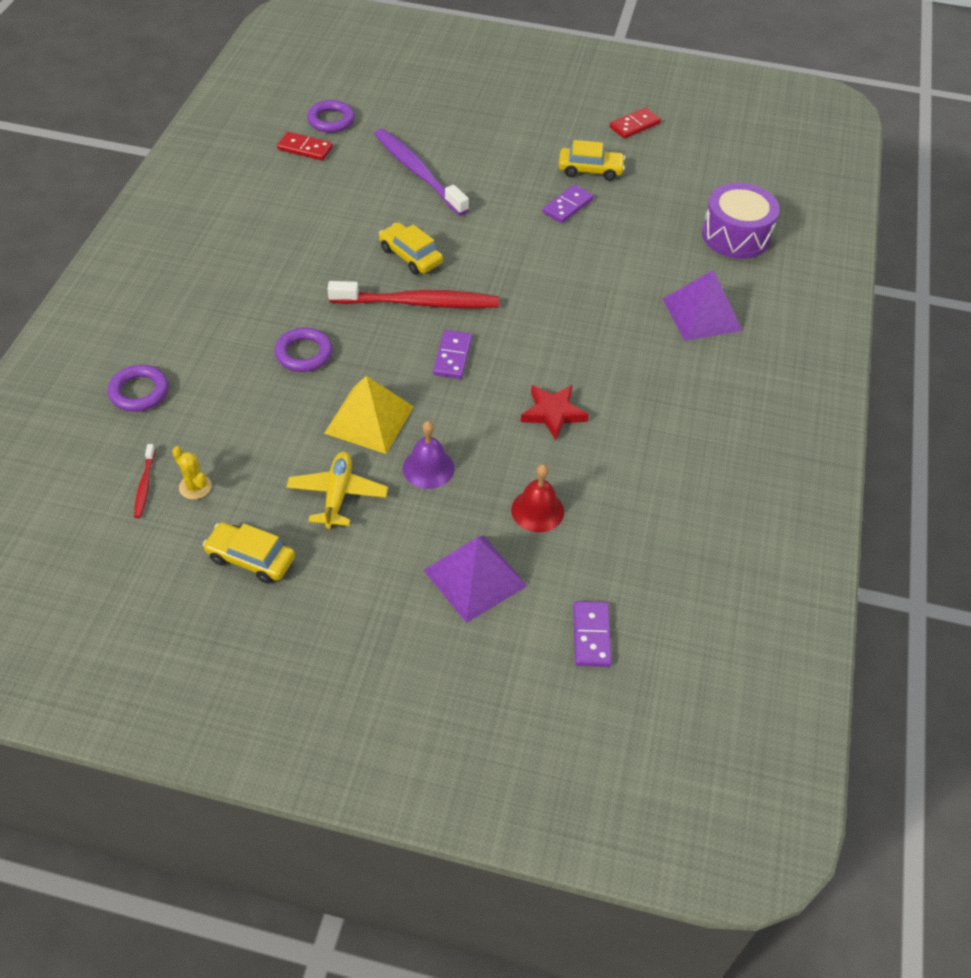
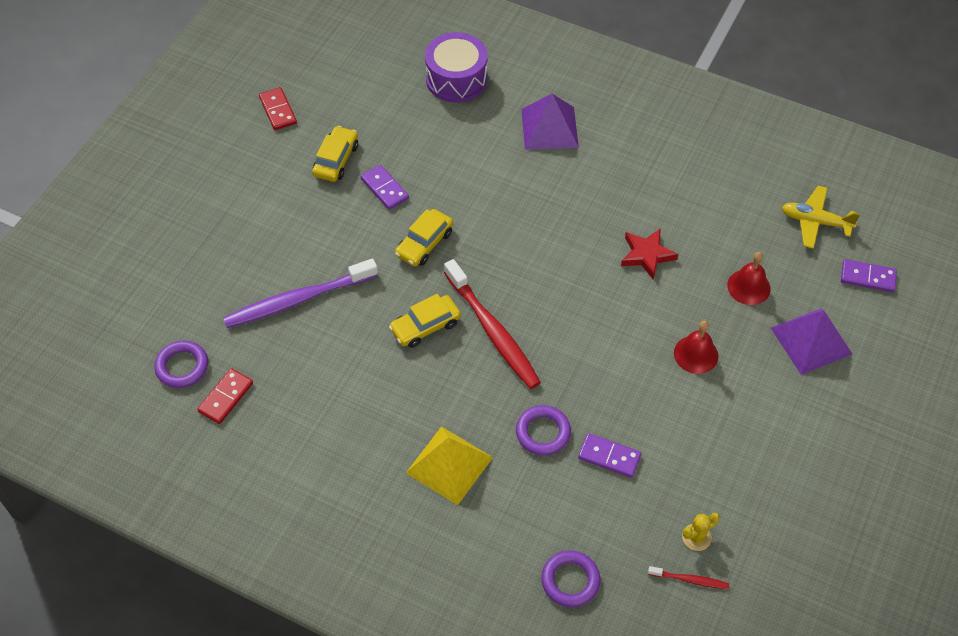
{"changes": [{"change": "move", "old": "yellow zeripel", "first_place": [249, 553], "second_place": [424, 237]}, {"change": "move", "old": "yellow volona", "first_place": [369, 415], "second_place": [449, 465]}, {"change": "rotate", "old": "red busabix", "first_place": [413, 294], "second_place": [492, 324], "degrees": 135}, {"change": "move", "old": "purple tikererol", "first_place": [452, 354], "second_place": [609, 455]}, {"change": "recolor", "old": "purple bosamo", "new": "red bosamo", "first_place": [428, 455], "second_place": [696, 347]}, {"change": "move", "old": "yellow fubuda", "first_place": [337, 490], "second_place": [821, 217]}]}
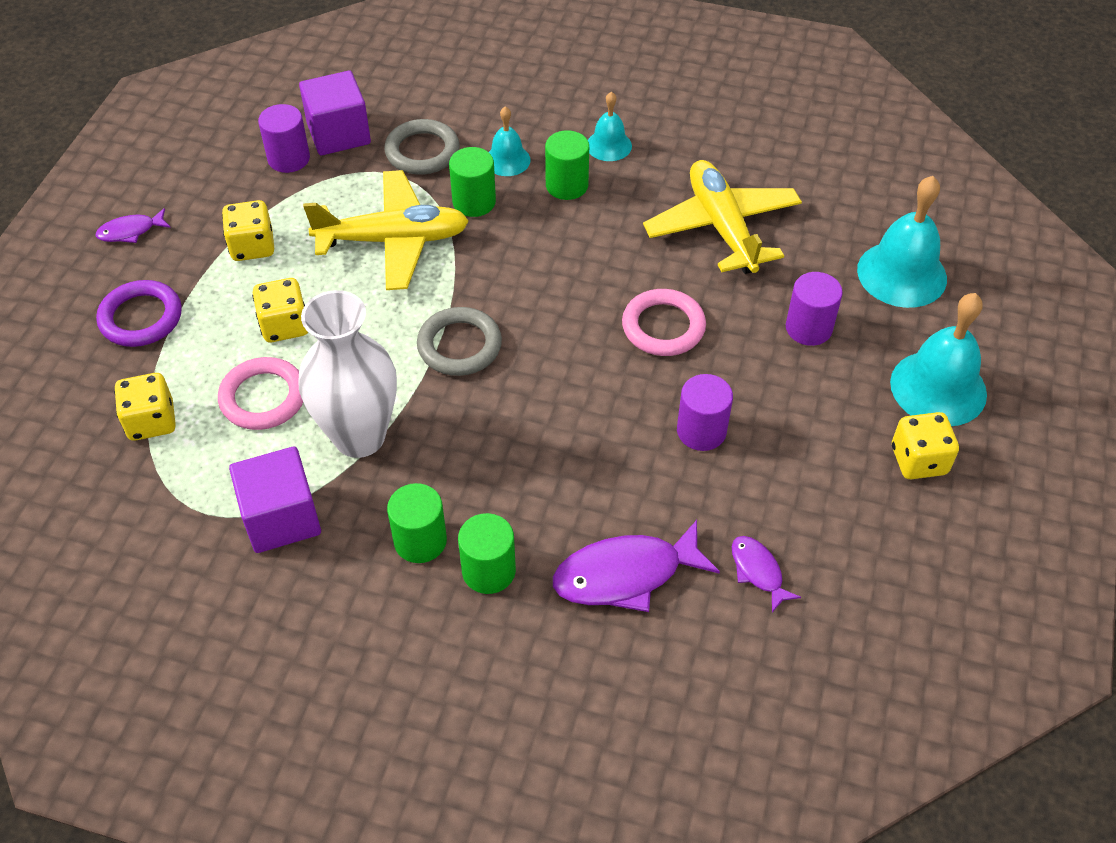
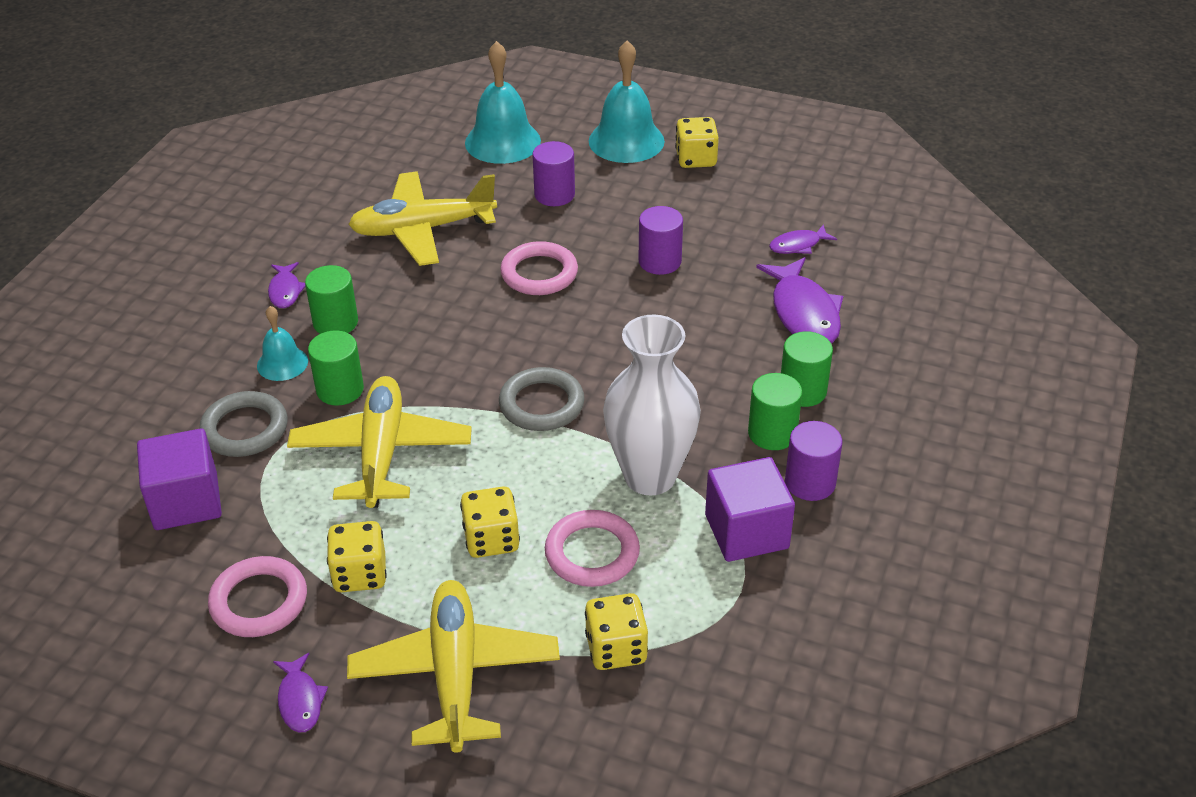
{"changes": [{"change": "insert", "new": "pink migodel", "second_place": [257, 596]}, {"change": "replace", "old": "turquoise bosamo", "new": "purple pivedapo", "first_place": [610, 126], "second_place": [287, 285]}, {"change": "replace", "old": "purple migodel", "new": "yellow fubuda", "first_place": [139, 313], "second_place": [453, 666]}, {"change": "move", "old": "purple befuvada", "first_place": [284, 138], "second_place": [813, 461]}]}
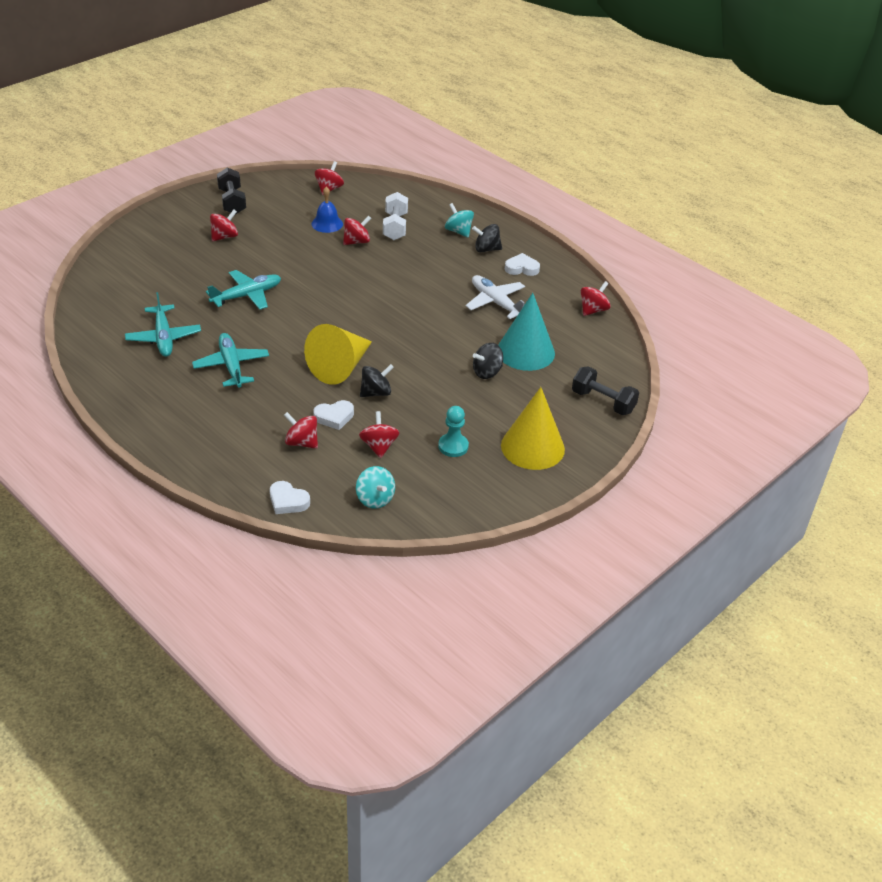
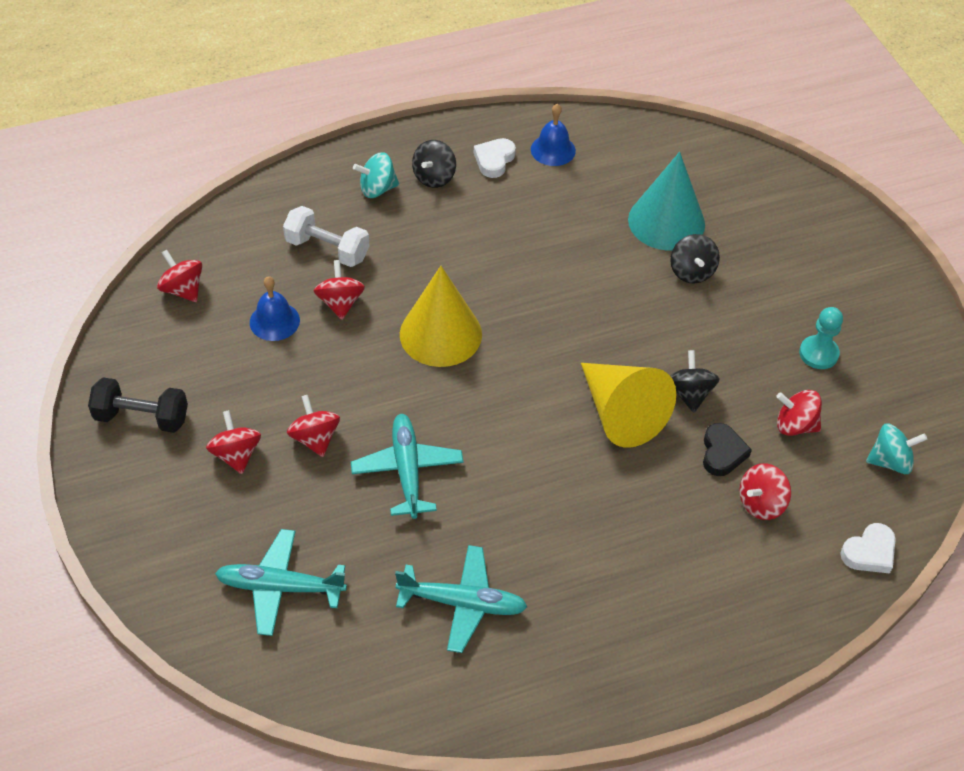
{"changes": [{"change": "move", "old": "turquoise fubuda", "first_place": [230, 360], "second_place": [281, 582]}, {"change": "move", "old": "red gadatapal", "first_place": [596, 298], "second_place": [313, 426]}, {"change": "move", "old": "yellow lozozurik", "first_place": [533, 428], "second_place": [441, 316]}, {"change": "insert", "new": "blue bosamo", "second_place": [553, 135]}, {"change": "recolor", "old": "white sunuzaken", "new": "black sunuzaken", "first_place": [333, 415], "second_place": [727, 449]}, {"change": "delete", "old": "white fubuda", "first_place": [495, 297]}, {"change": "delete", "old": "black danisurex", "first_place": [605, 390]}]}
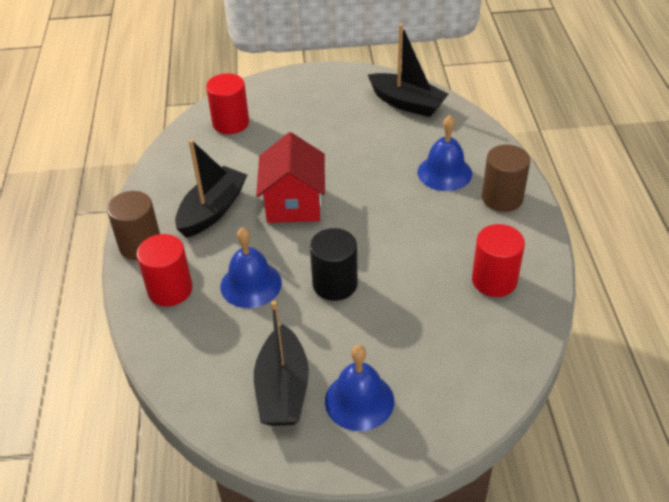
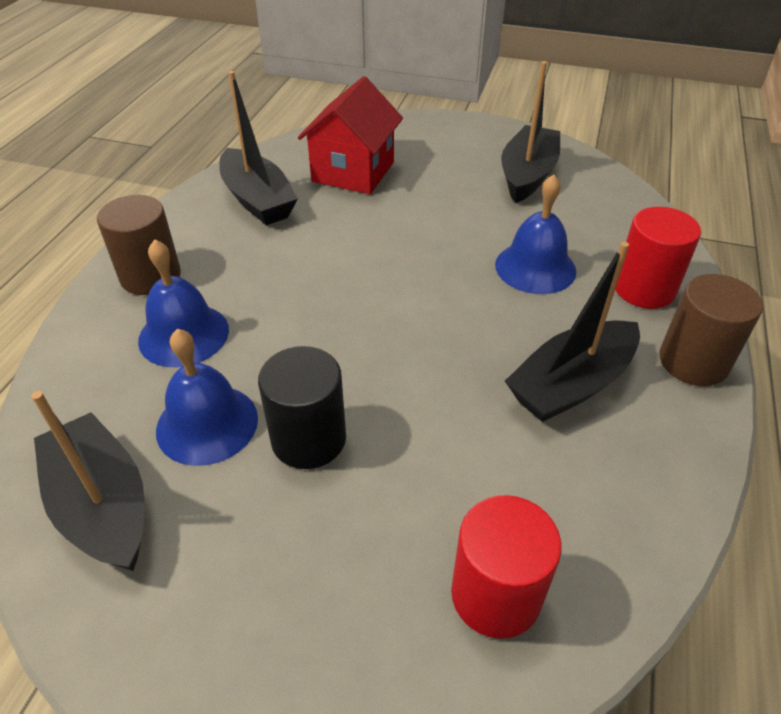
{"changes": [{"change": "move", "old": "blue bosamo", "first_place": [359, 388], "second_place": [207, 397]}, {"change": "replace", "old": "red befuvada", "new": "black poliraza", "first_place": [498, 260], "second_place": [258, 148]}, {"change": "move", "old": "black befuvada", "first_place": [334, 264], "second_place": [302, 407]}, {"change": "move", "old": "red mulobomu", "first_place": [290, 177], "second_place": [350, 135]}]}
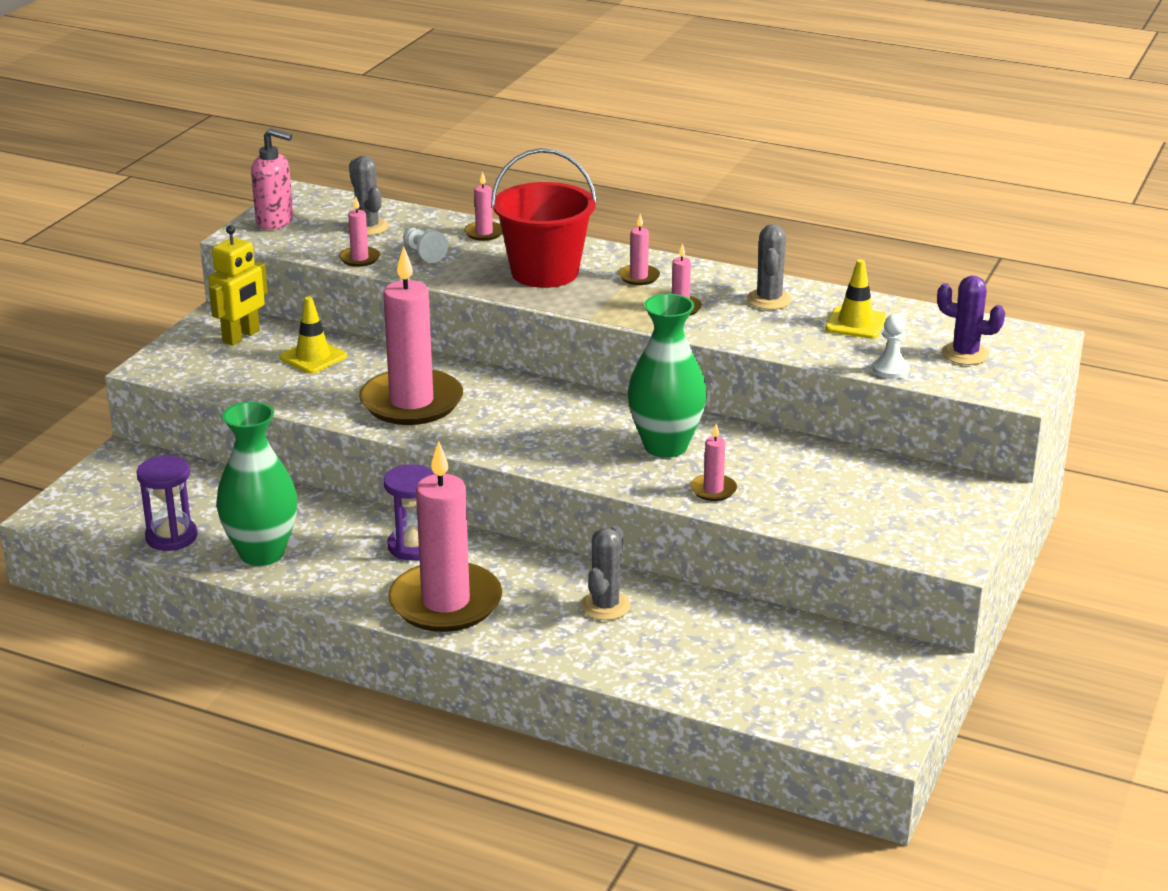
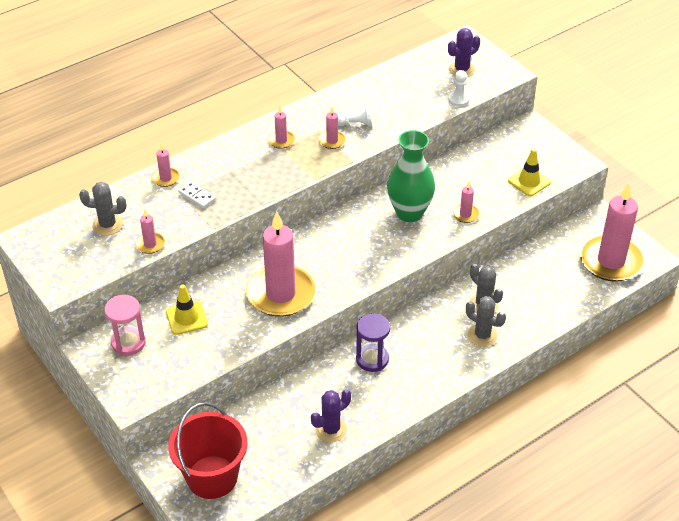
{"changes": [{"change": "replace", "old": "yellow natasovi", "new": "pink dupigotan", "first_place": [238, 285], "second_place": [125, 325]}, {"change": "move", "old": "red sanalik", "first_place": [544, 218], "second_place": [207, 450]}, {"change": "insert", "new": "white tikererol", "second_place": [197, 194]}, {"change": "replace", "old": "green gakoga", "new": "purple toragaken", "first_place": [256, 483], "second_place": [331, 416]}, {"change": "move", "old": "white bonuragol", "first_place": [425, 245], "second_place": [355, 116]}, {"change": "move", "old": "grey toragaken", "first_place": [769, 267], "second_place": [486, 321]}, {"change": "move", "old": "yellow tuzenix", "first_place": [856, 299], "second_place": [529, 172]}, {"change": "move", "old": "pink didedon", "first_place": [445, 536], "second_place": [612, 232]}, {"change": "delete", "old": "purple dupigotan", "first_place": [166, 503]}, {"change": "delete", "old": "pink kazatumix", "first_place": [272, 179]}]}
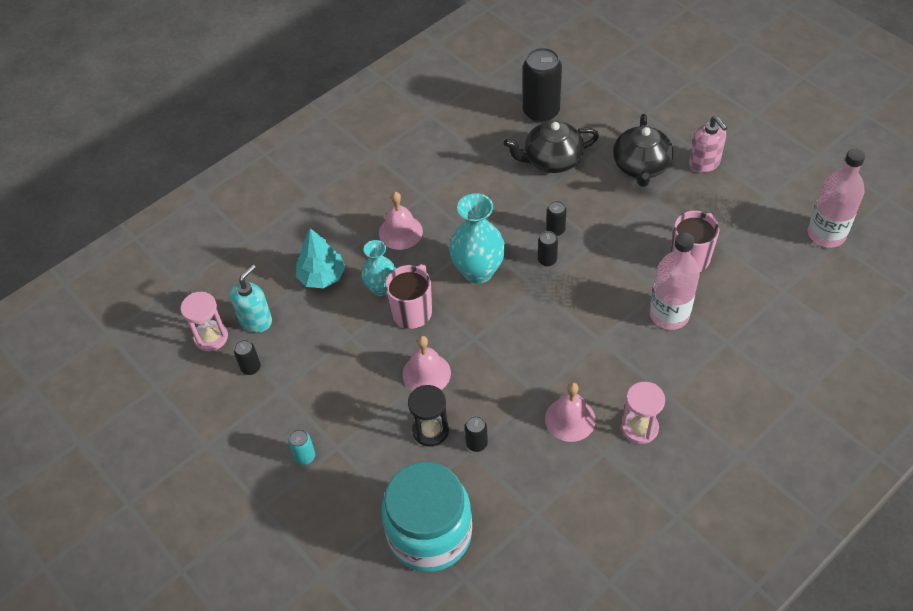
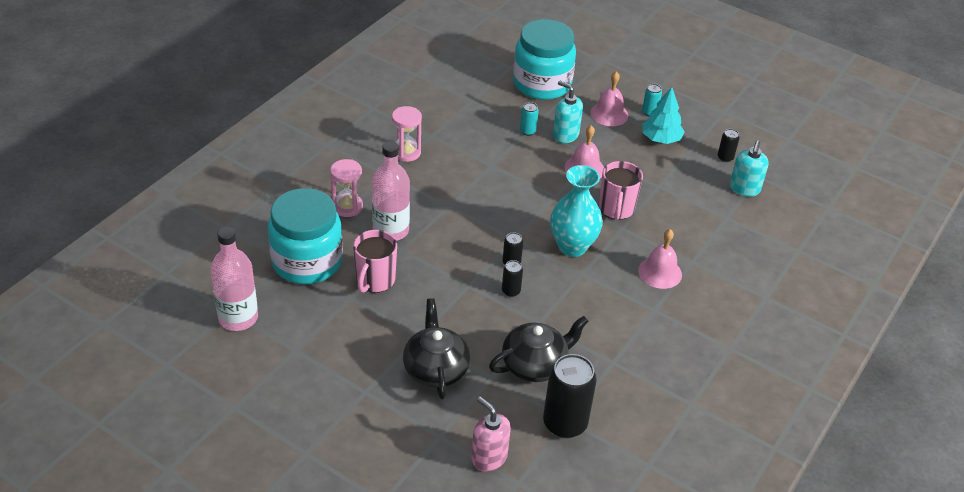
{"changes": [{"change": "insert", "new": "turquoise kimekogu", "second_place": [305, 236]}, {"change": "move", "old": "pink dupigotan", "first_place": [204, 321], "second_place": [346, 188]}, {"change": "move", "old": "pink kazatumix", "first_place": [708, 144], "second_place": [491, 434]}, {"change": "recolor", "old": "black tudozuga", "new": "turquoise tudozuga", "first_place": [476, 434], "second_place": [529, 119]}, {"change": "replace", "old": "black dupigotan", "new": "turquoise kazatumix", "first_place": [428, 416], "second_place": [568, 112]}, {"change": "move", "old": "pink bosamo", "first_place": [570, 412], "second_place": [609, 98]}, {"change": "move", "old": "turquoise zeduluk", "first_place": [320, 258], "second_place": [663, 115]}, {"change": "delete", "old": "turquoise gakoga", "first_place": [378, 268]}]}
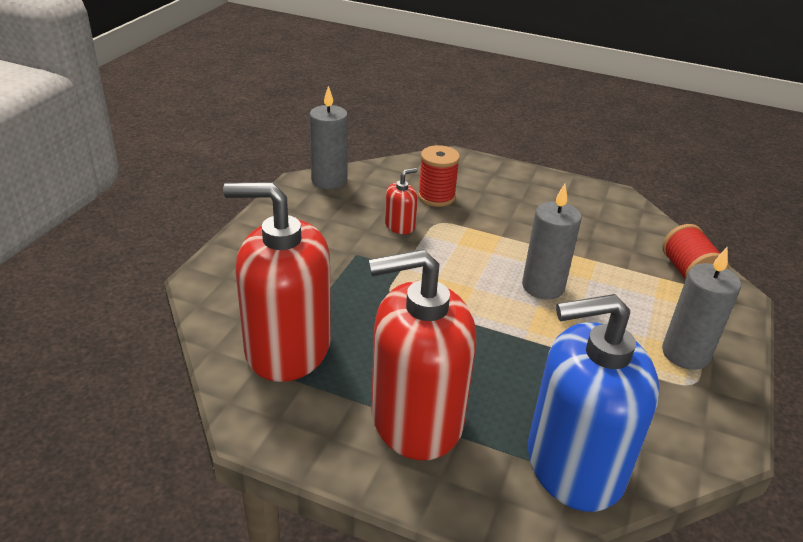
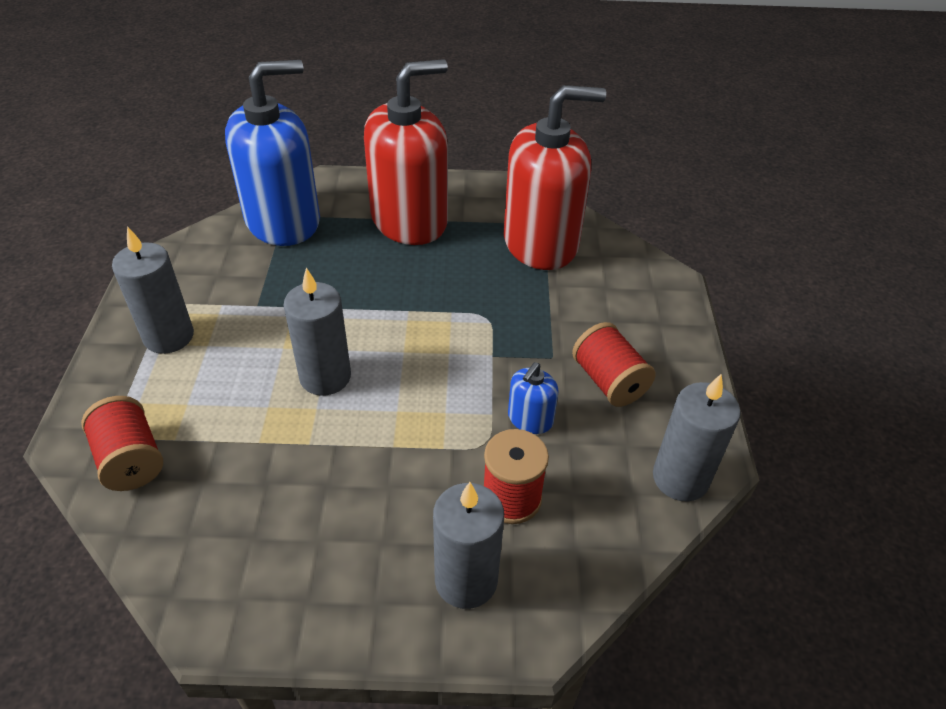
{"changes": [{"change": "insert", "new": "grey didedon", "second_place": [468, 545]}, {"change": "recolor", "old": "red kazatumix", "new": "blue kazatumix", "first_place": [401, 201], "second_place": [533, 398]}, {"change": "insert", "new": "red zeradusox", "second_place": [614, 364]}]}
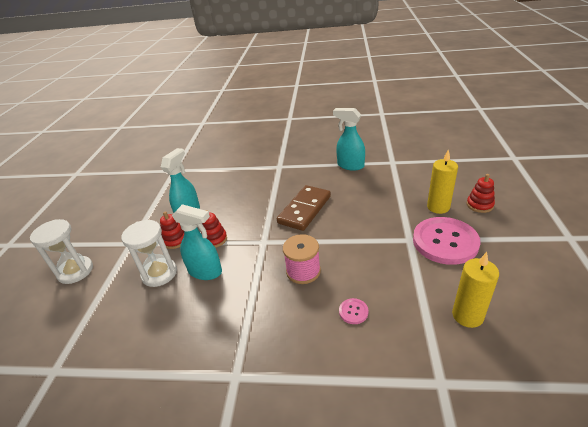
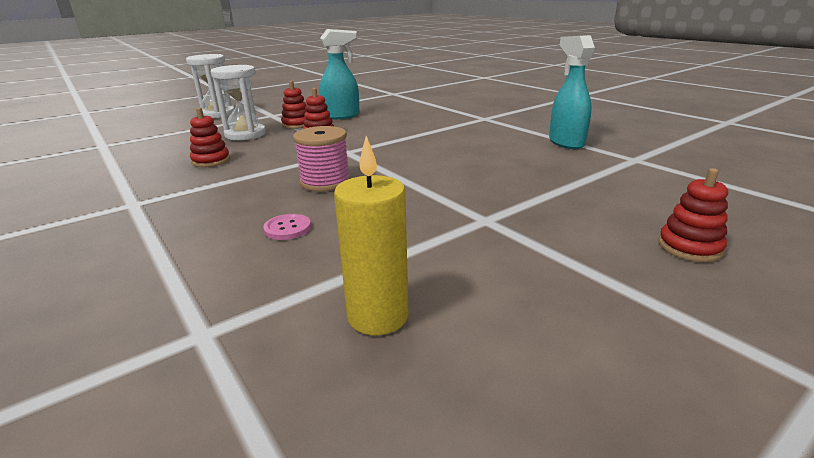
{"changes": [{"change": "insert", "new": "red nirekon", "second_place": [210, 137]}, {"change": "delete", "old": "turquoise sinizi", "first_place": [197, 242]}, {"change": "delete", "old": "brown tikererol", "first_place": [304, 208]}, {"change": "delete", "old": "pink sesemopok", "first_place": [447, 241]}, {"change": "delete", "old": "yellow didedon", "first_place": [442, 181]}]}
